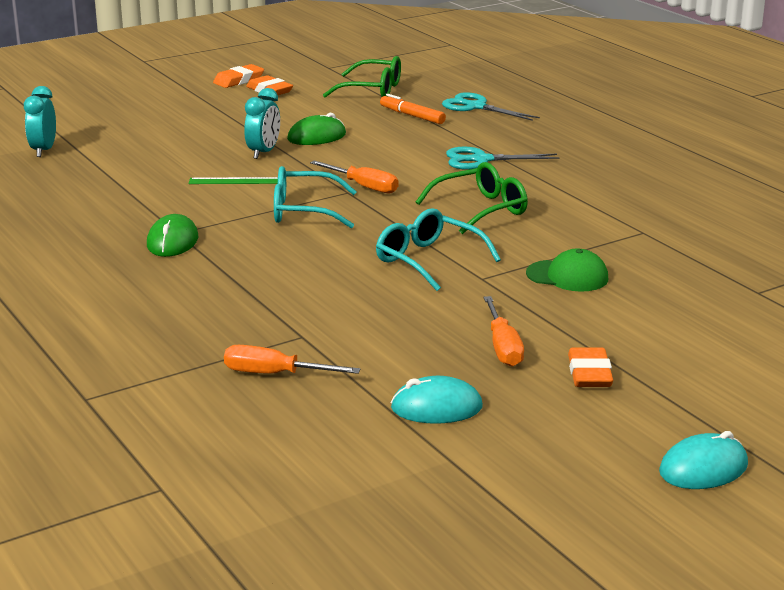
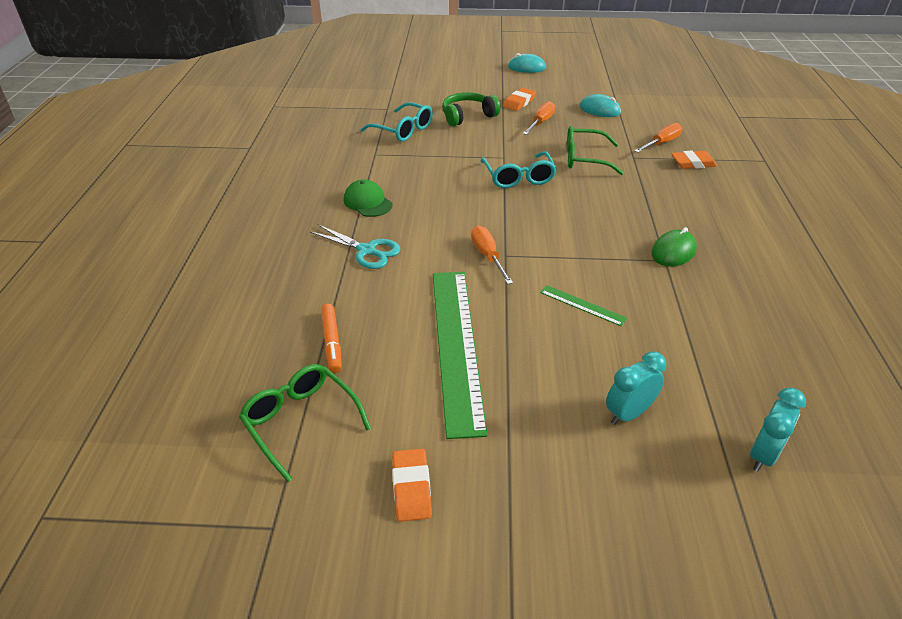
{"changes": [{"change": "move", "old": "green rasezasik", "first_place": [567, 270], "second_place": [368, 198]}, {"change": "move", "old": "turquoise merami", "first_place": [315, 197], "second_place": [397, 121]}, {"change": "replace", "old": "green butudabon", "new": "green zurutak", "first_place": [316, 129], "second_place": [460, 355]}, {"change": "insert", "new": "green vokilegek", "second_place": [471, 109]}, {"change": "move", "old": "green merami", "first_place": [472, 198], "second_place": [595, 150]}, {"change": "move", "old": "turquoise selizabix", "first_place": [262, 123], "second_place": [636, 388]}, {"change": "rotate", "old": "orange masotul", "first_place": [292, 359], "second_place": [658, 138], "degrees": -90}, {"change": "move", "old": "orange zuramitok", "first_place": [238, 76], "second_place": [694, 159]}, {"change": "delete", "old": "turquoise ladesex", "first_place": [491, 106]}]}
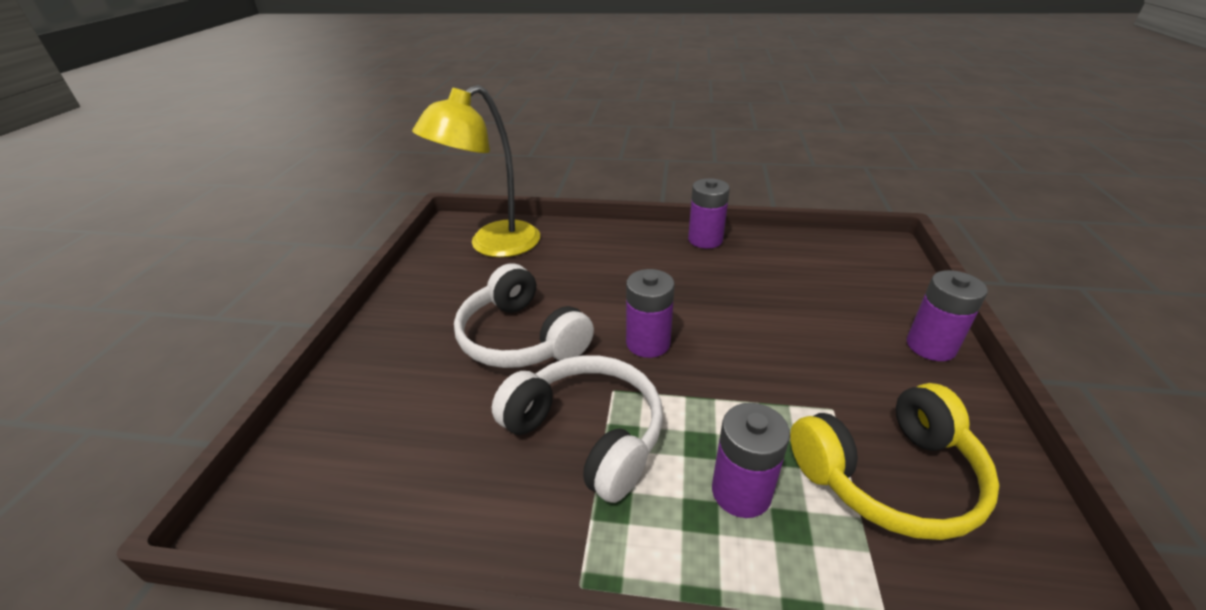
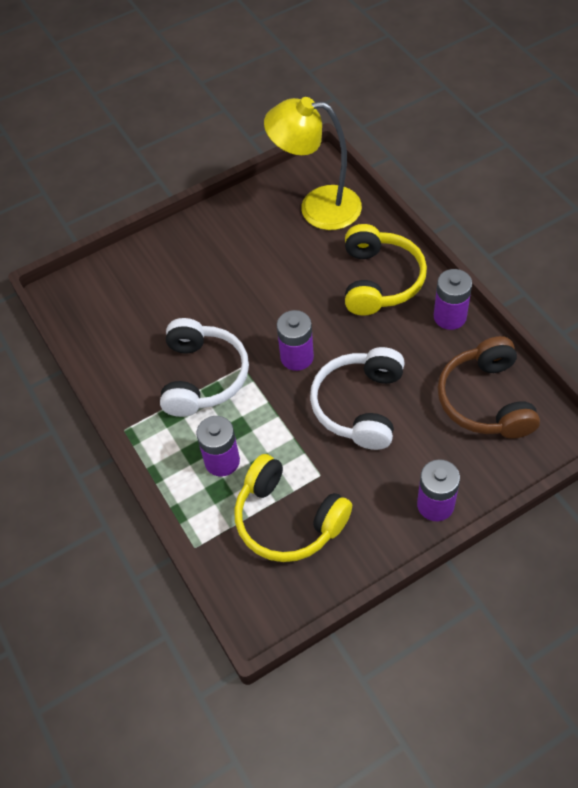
{"changes": [{"change": "move", "old": "white vokilegek", "first_place": [524, 316], "second_place": [357, 398]}, {"change": "insert", "new": "yellow vokilegek", "second_place": [386, 270]}, {"change": "insert", "new": "brown vokilegek", "second_place": [489, 387]}]}
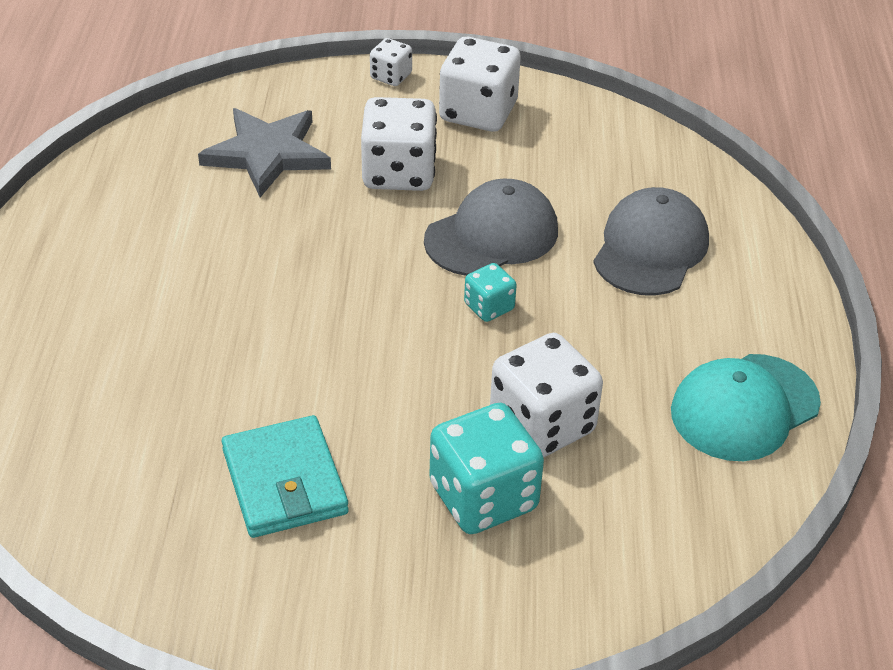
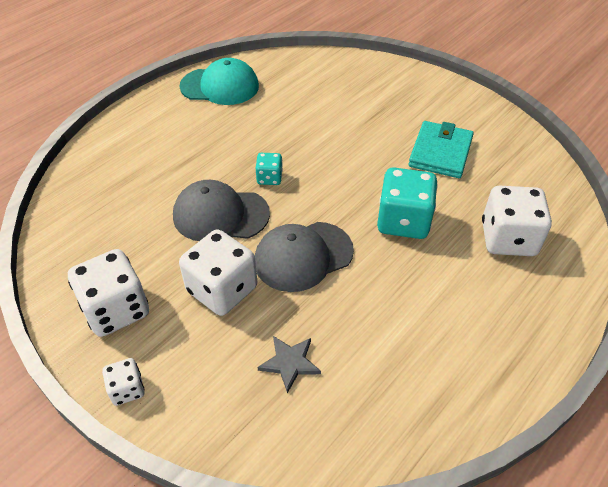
{"changes": [{"change": "move", "old": "grey rasezasik", "first_place": [651, 241], "second_place": [304, 257]}, {"change": "resize", "old": "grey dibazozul", "first_place": [264, 152], "second_place": [289, 364], "factor": 0.55}, {"change": "move", "old": "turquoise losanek", "first_place": [486, 468], "second_place": [407, 203]}, {"change": "move", "old": "white losanek", "first_place": [546, 395], "second_place": [517, 221]}]}
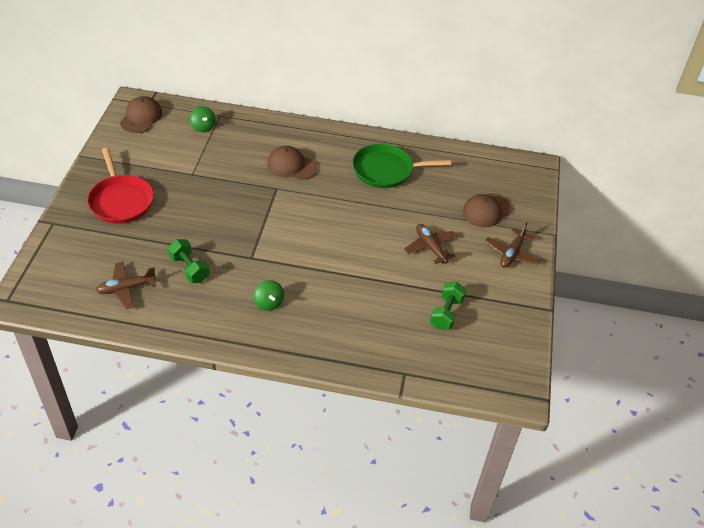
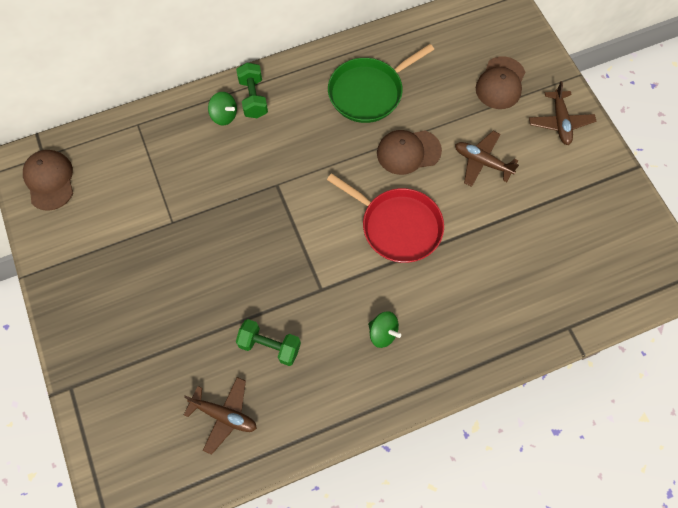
{"changes": [{"change": "rotate", "old": "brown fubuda", "first_place": [126, 285], "second_place": [220, 416], "degrees": -105}, {"change": "move", "old": "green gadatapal", "first_place": [203, 119], "second_place": [222, 108]}, {"change": "move", "old": "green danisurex", "first_place": [448, 306], "second_place": [252, 90]}, {"change": "move", "old": "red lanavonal", "first_place": [120, 186], "second_place": [385, 218]}, {"change": "move", "old": "brown rasezasik", "first_place": [292, 163], "second_place": [409, 152]}]}
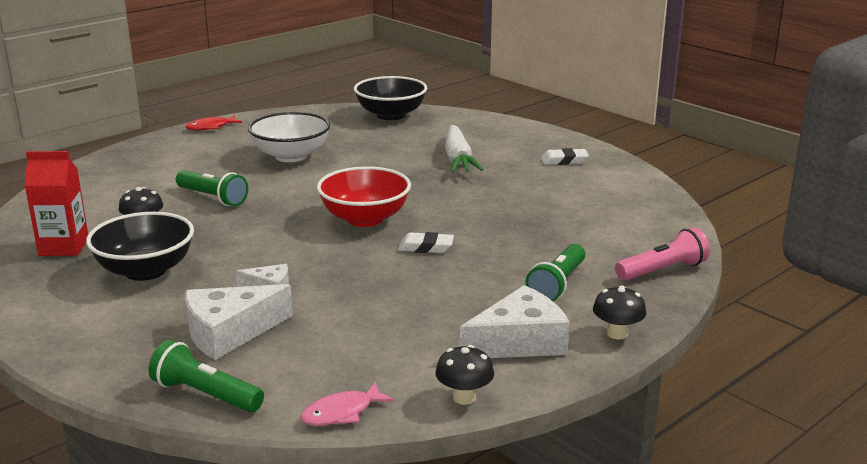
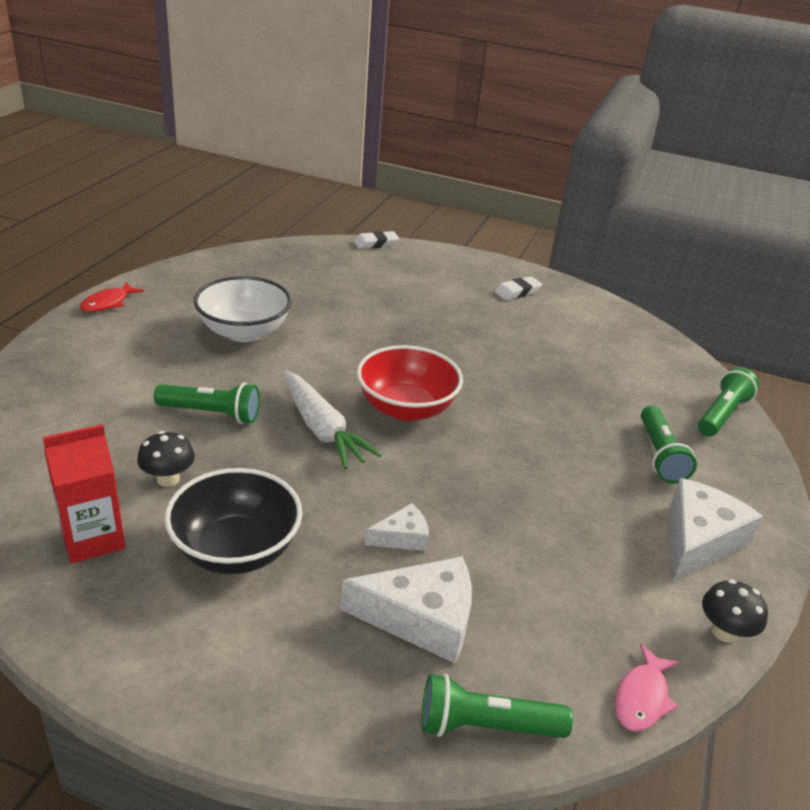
{"changes": [{"change": "move", "old": "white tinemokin", "first_place": [464, 148], "second_place": [332, 420]}, {"change": "rotate", "old": "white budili", "first_place": [239, 322], "second_place": [406, 609], "degrees": -120}, {"change": "move", "old": "white zuramitok", "first_place": [426, 242], "second_place": [376, 240]}, {"change": "recolor", "old": "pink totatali", "new": "green totatali", "first_place": [662, 254], "second_place": [728, 401]}, {"change": "delete", "old": "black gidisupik", "first_place": [390, 98]}, {"change": "delete", "old": "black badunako", "first_place": [619, 312]}]}
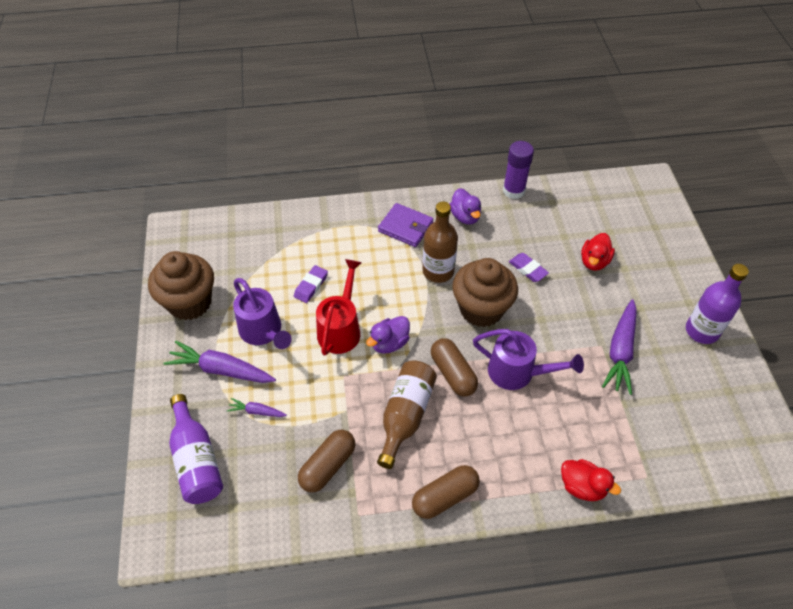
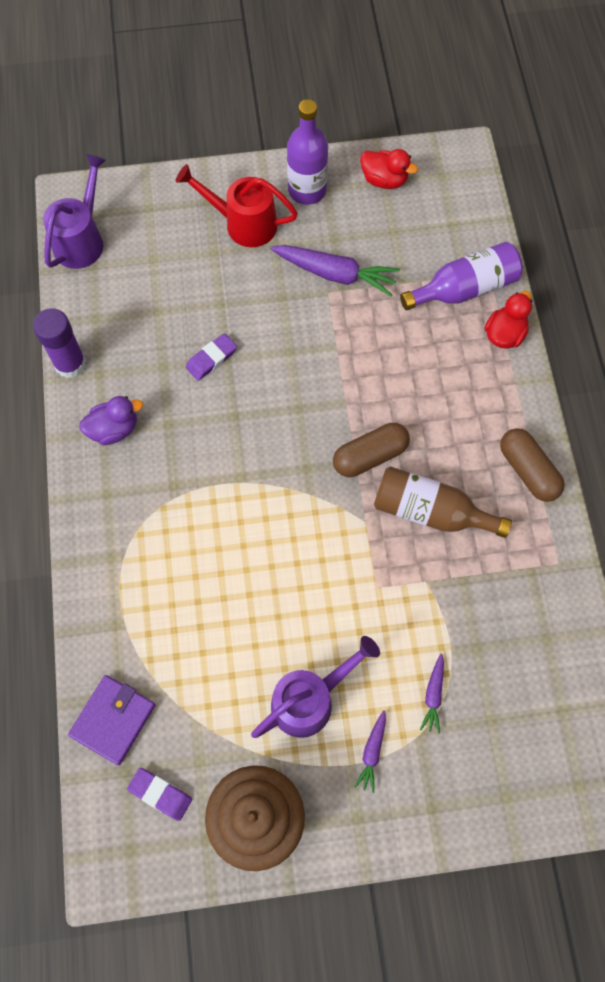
{"changes": [{"change": "move", "old": "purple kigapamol", "first_place": [528, 359], "second_place": [74, 211]}, {"change": "move", "old": "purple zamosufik", "first_place": [405, 225], "second_place": [111, 720]}, {"change": "move", "old": "purple zuramitok", "first_place": [311, 284], "second_place": [159, 794]}, {"change": "move", "old": "red kigapamol", "first_place": [339, 307], "second_place": [237, 205]}, {"change": "resize", "old": "purple tinemokin", "first_place": [219, 362], "second_place": [370, 751], "factor": 0.51}, {"change": "move", "old": "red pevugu", "first_place": [598, 252], "second_place": [389, 169]}, {"change": "move", "old": "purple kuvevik", "first_place": [196, 449], "second_place": [461, 276]}, {"change": "delete", "old": "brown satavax", "first_place": [327, 461]}, {"change": "delete", "old": "purple pevugu", "first_place": [388, 335]}, {"change": "delete", "old": "brown kuvevik", "first_place": [440, 242]}, {"change": "delete", "old": "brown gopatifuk", "first_place": [485, 292]}]}
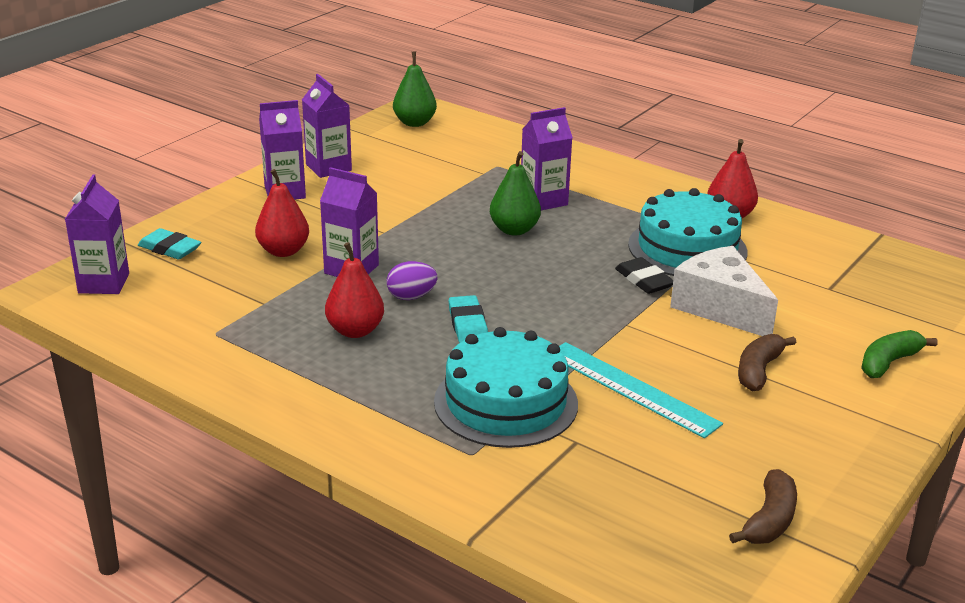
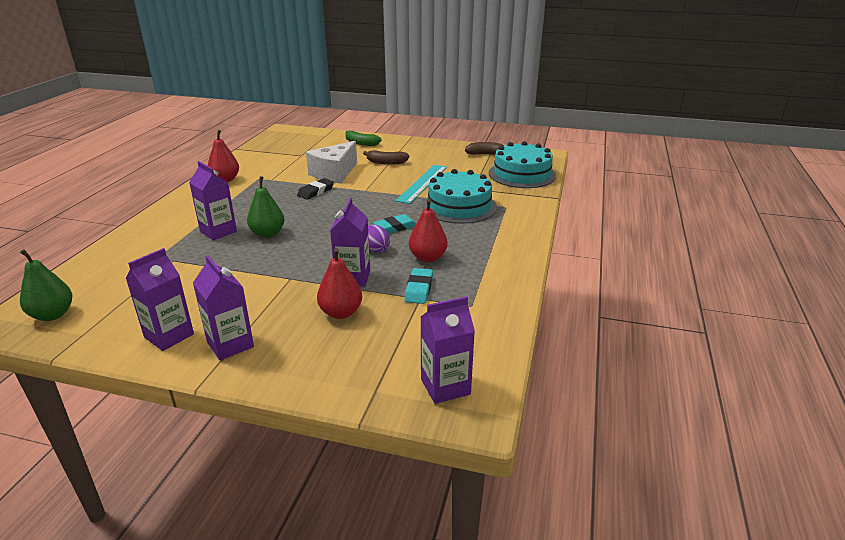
{"changes": [{"change": "move", "old": "turquoise zuramitok", "first_place": [169, 243], "second_place": [418, 286]}, {"change": "move", "old": "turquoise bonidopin", "first_place": [687, 232], "second_place": [522, 164]}]}
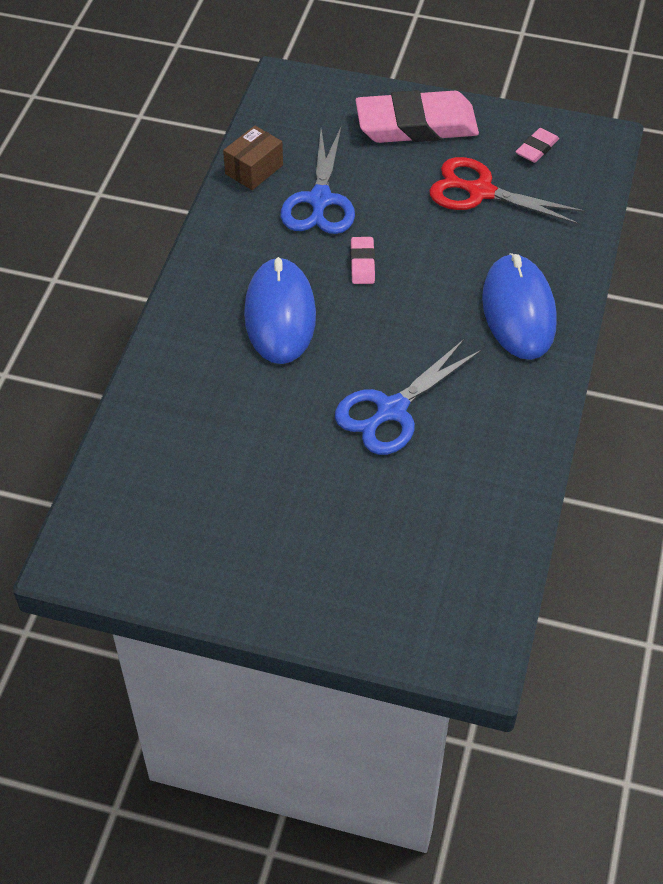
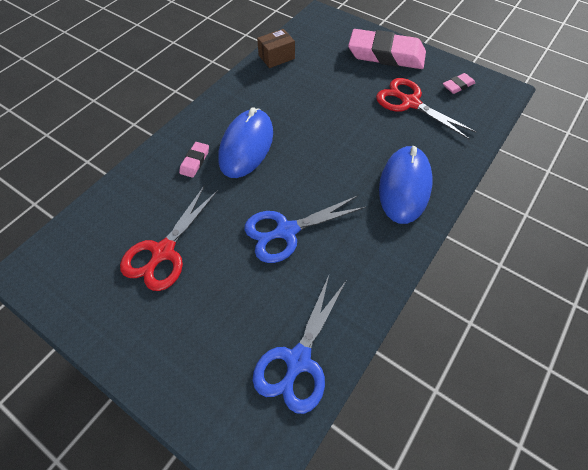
{"changes": [{"change": "insert", "new": "red ladesex", "second_place": [169, 238]}, {"change": "move", "old": "pink zuramitok", "first_place": [363, 260], "second_place": [194, 160]}, {"change": "move", "old": "blue ladesex", "first_place": [318, 181], "second_place": [299, 344]}]}
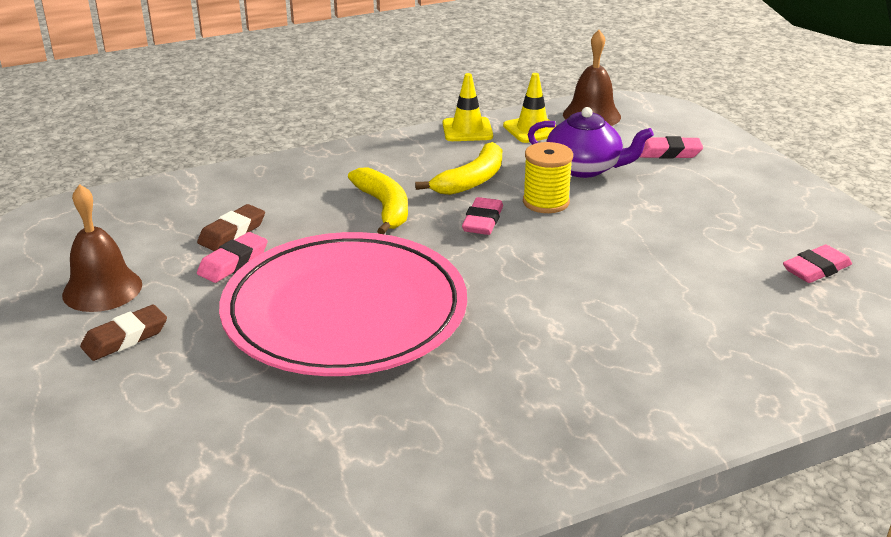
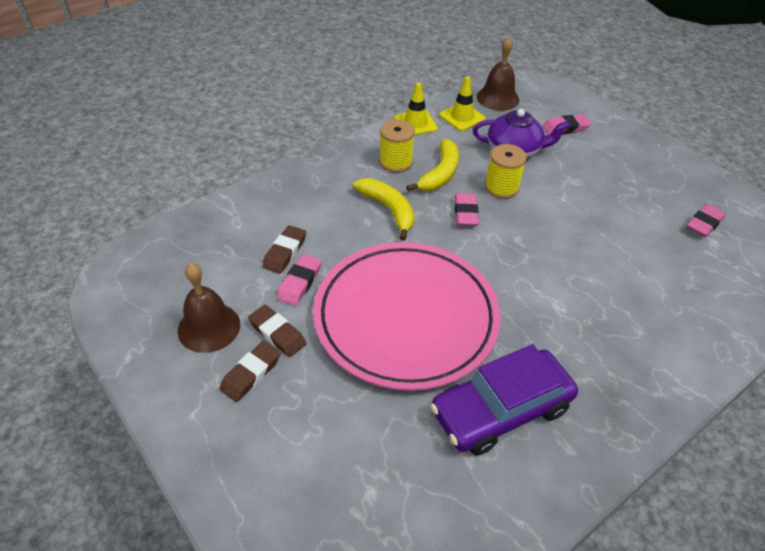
{"changes": [{"change": "insert", "new": "brown zuramitok", "second_place": [277, 331]}, {"change": "insert", "new": "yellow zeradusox", "second_place": [397, 146]}, {"change": "insert", "new": "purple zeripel", "second_place": [504, 400]}]}
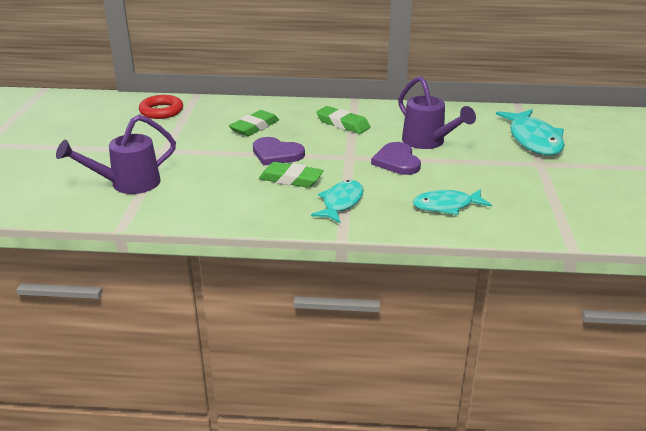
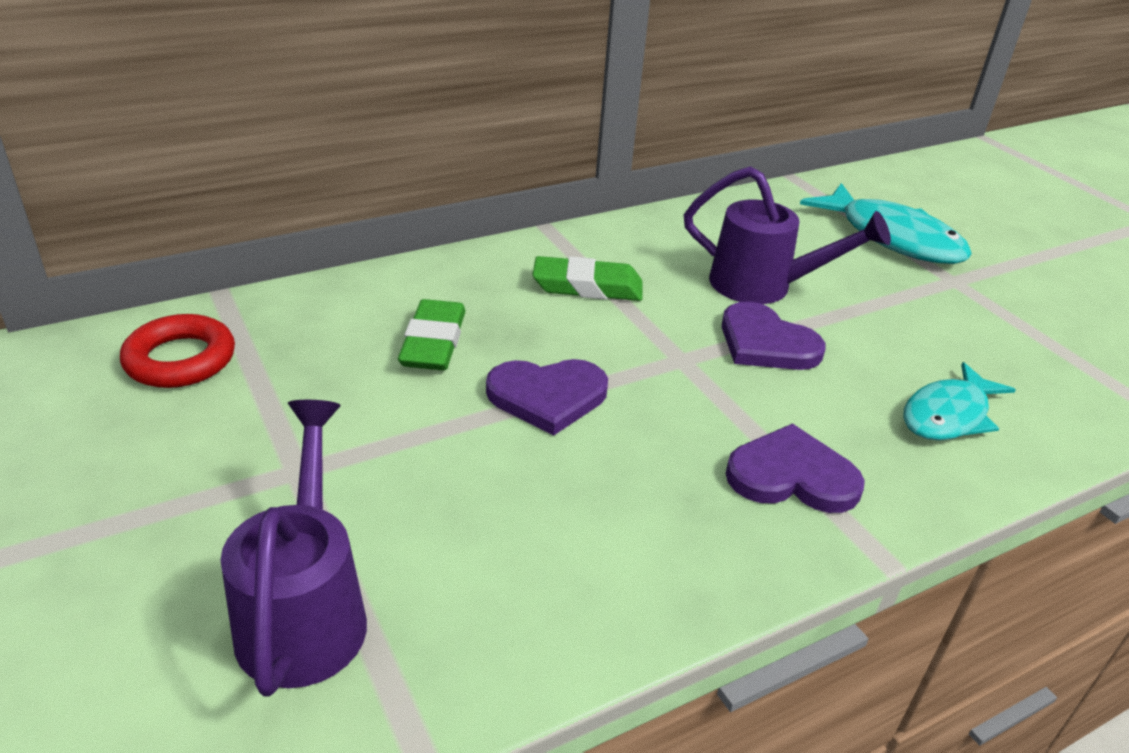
{"changes": [{"change": "rotate", "old": "purple kigapamol", "first_place": [116, 154], "second_place": [294, 548], "degrees": 150}, {"change": "replace", "old": "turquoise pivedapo", "new": "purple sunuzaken", "first_place": [337, 201], "second_place": [795, 468]}, {"change": "delete", "old": "green zuramitok", "first_place": [291, 175]}]}
